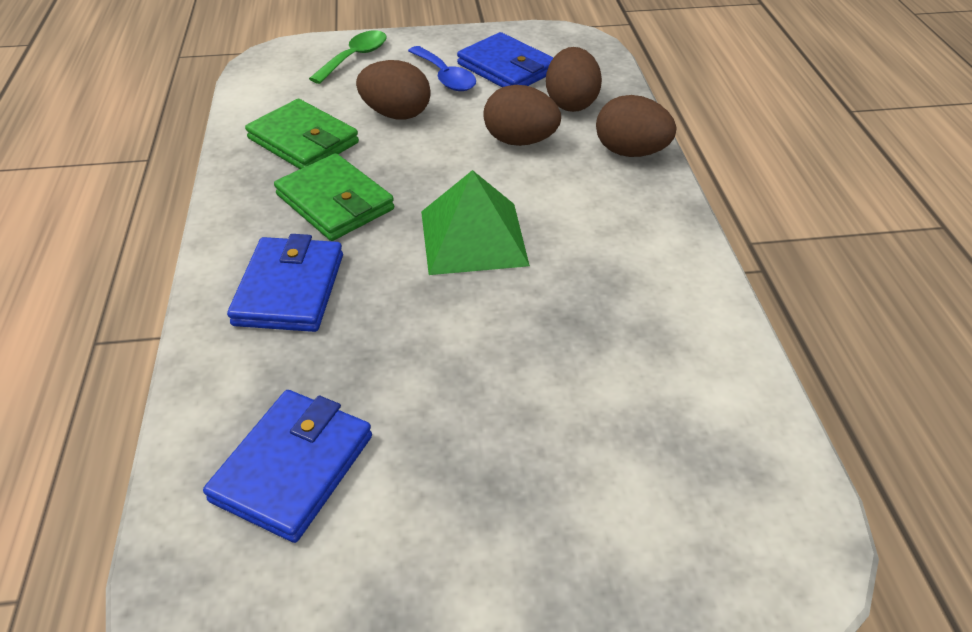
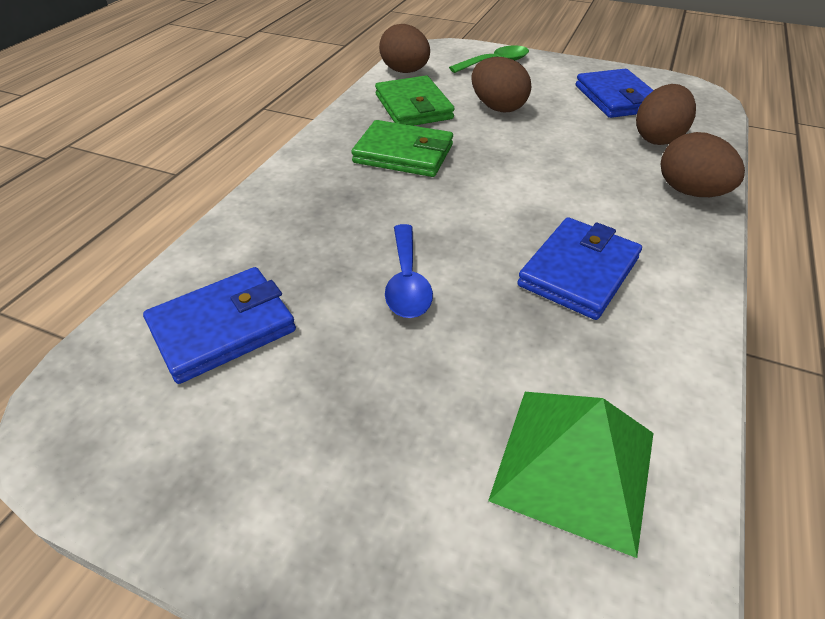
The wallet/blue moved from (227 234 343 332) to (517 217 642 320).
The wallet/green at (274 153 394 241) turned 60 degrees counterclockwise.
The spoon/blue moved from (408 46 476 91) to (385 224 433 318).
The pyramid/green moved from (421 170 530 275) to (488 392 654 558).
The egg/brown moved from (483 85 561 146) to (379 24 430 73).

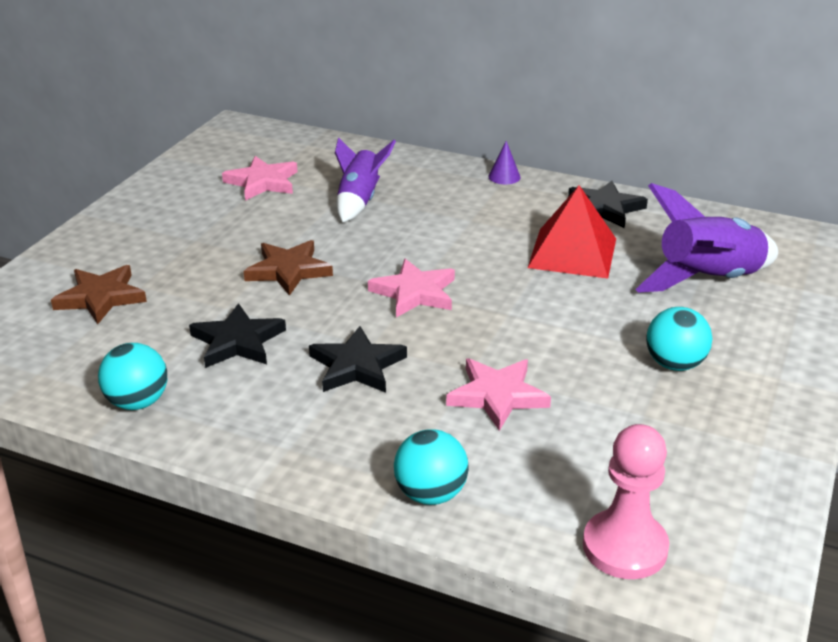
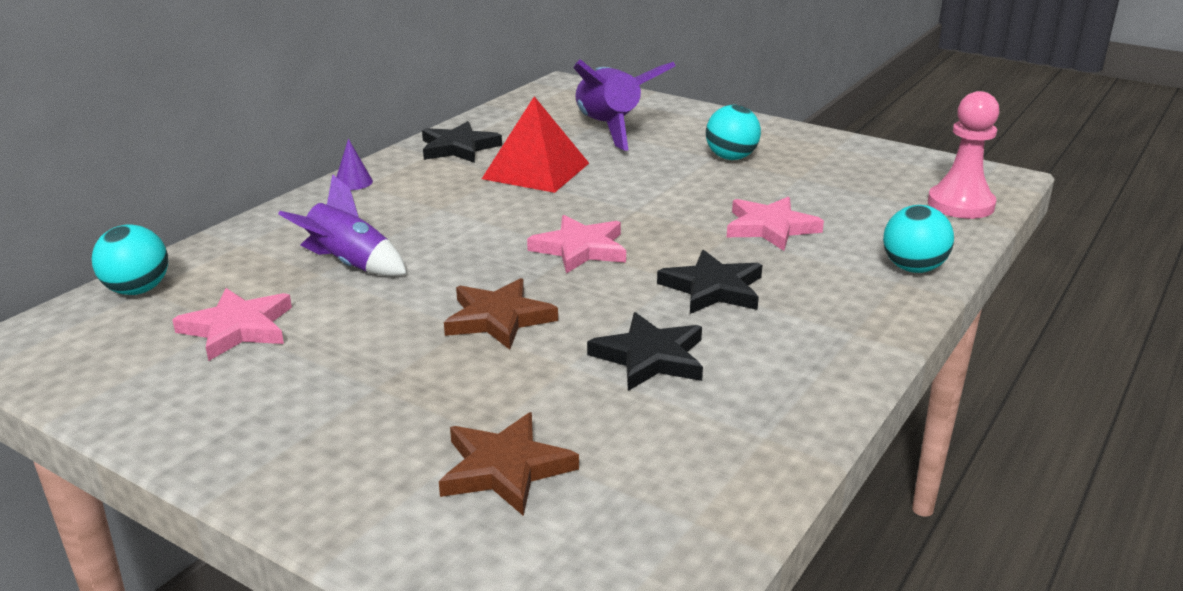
The ball/turquoise moved from (98 343 167 410) to (92 224 168 295).

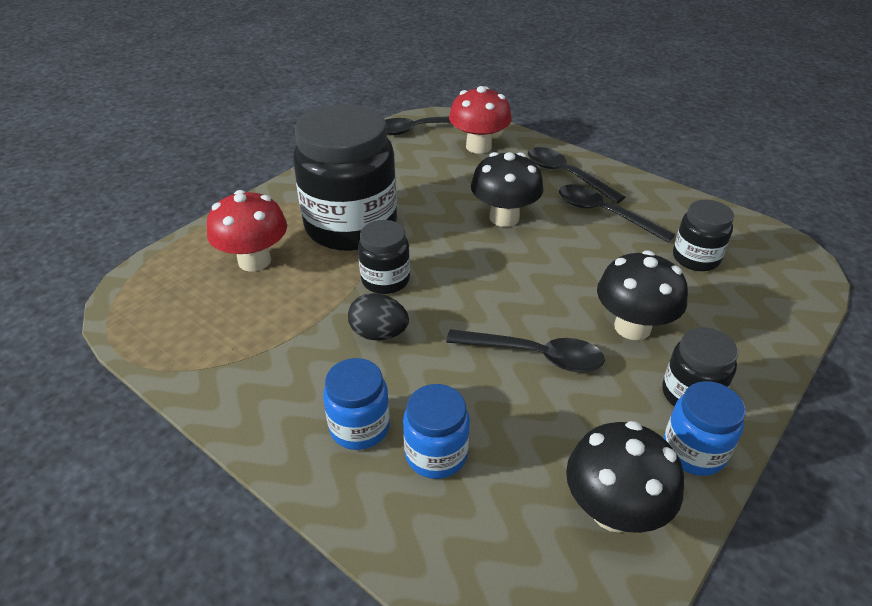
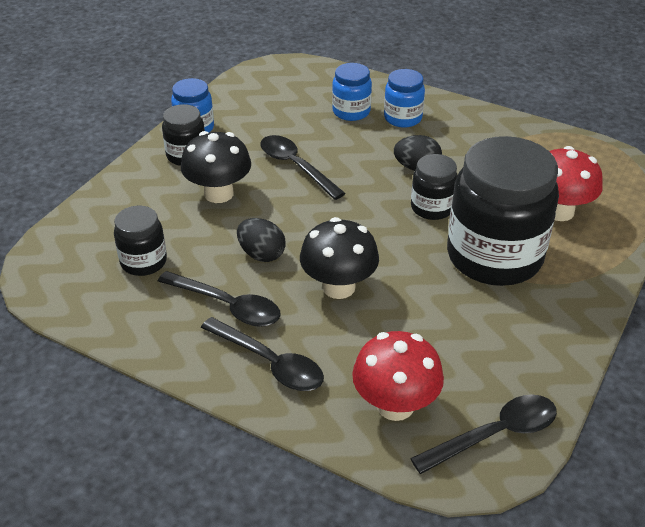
The spoon/black at (446 329 605 372) turned 45 degrees clockwise.
The mushroom/black at (566 421 684 533) disappeared.
The egg/black at (237 218 286 262) appeared.

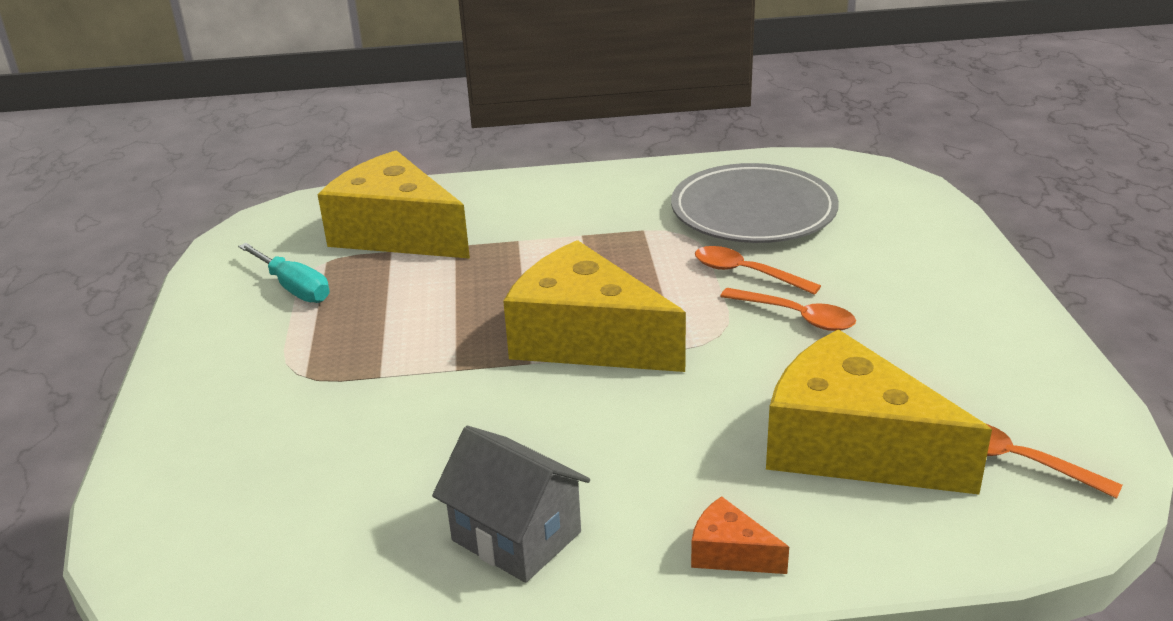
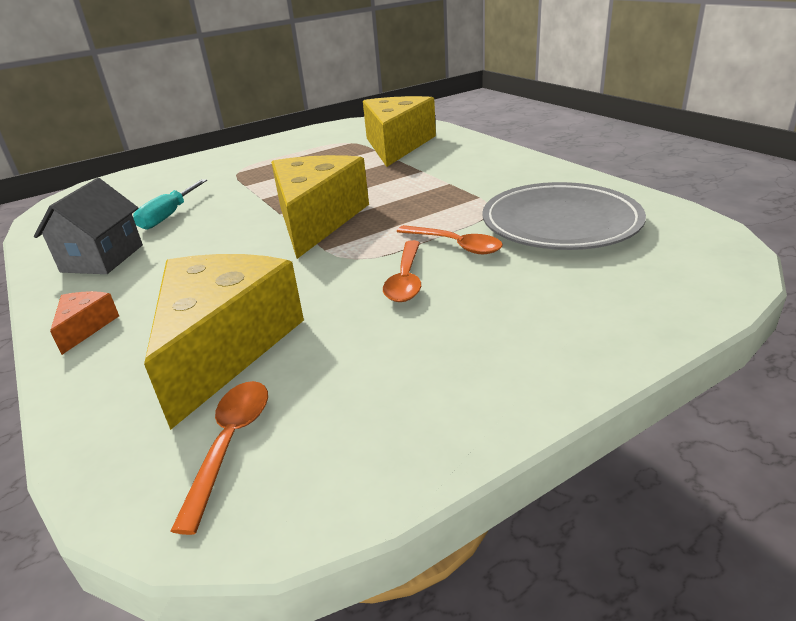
The screwdriver/turquoise moved from (238 243 329 303) to (133 179 207 230).
The spoon/orange at (695 246 821 295) turned 120 degrees clockwise.

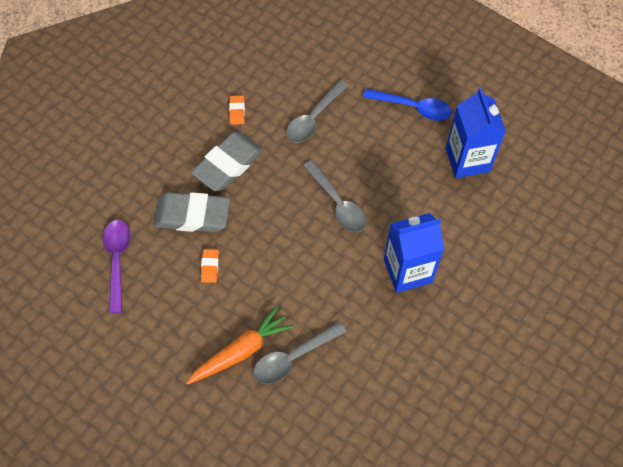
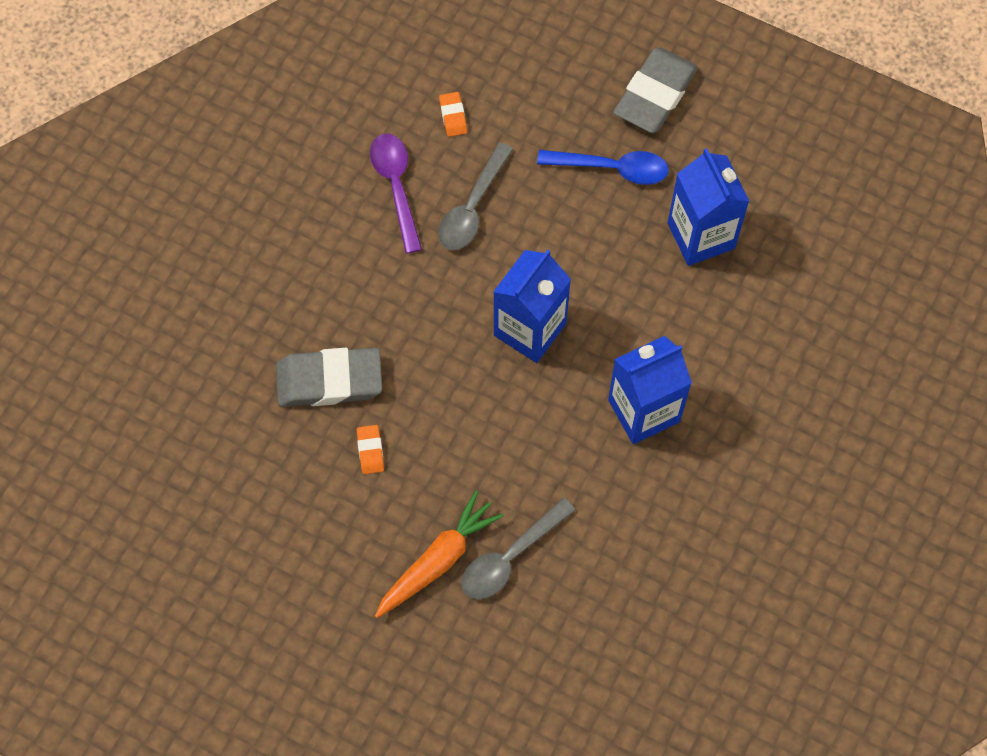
The spoon/purple moved from (103 220 131 313) to (370 134 422 254).
The eraser/grey moved from (191 132 264 191) to (613 47 698 133).
The eraser/orange moved from (229 95 245 125) to (439 92 467 137).
The spoon/grey at (303 160 366 232) was replaced by the carton/blue at (494 249 571 363).

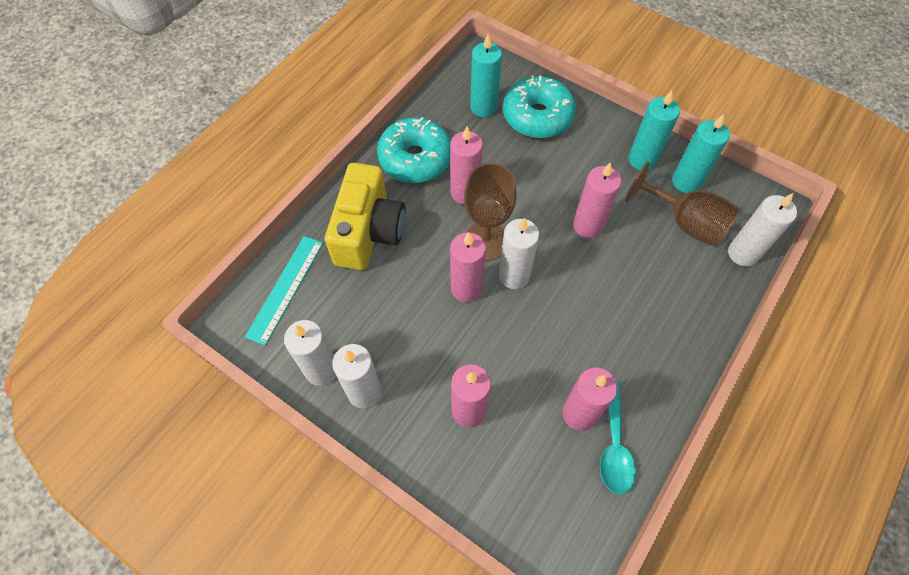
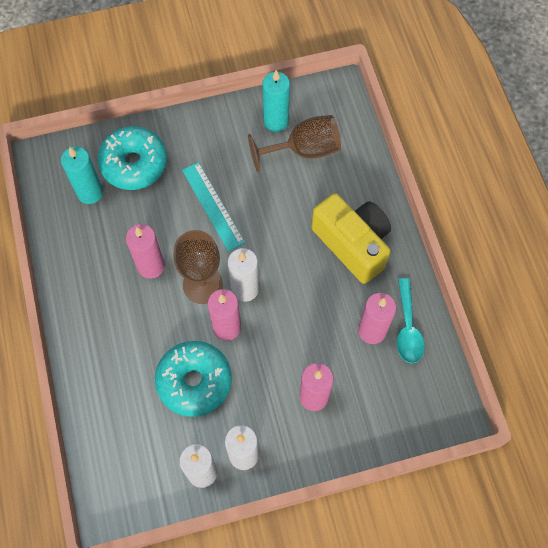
The ruler/turquoise moved from (245 236 323 345) to (182 162 245 251).
The camera/yellow moved from (325 163 406 270) to (312 193 391 284).
The donut/turquoise moved from (377 117 451 183) to (155 341 232 417).
The candle/pink at (573 162 621 238) disappeared.
The spoon/turquoise at (600 381 636 494) turned 45 degrees clockwise.
The candle/turquoise at (628 90 680 170) disappeared.
The candle/white at (728 193 797 267) disappeared.

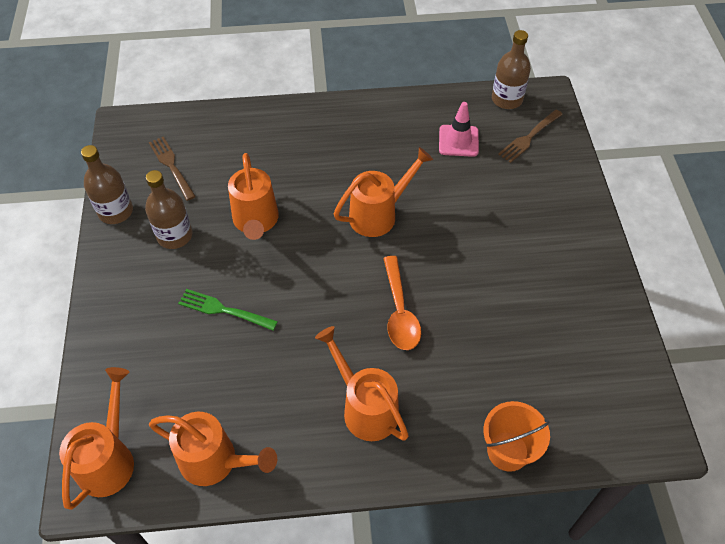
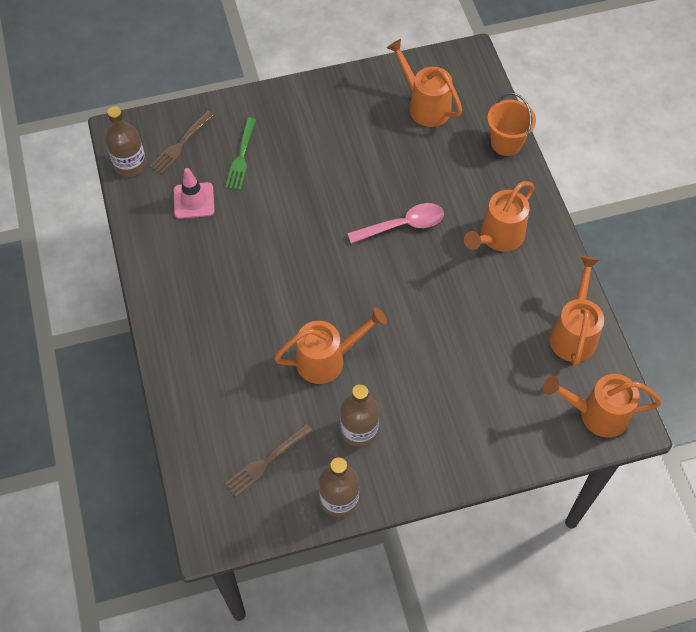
The fork/green moved from (178 289 278 331) to (225 118 256 190).
The watering can/orange moved from (334 147 433 237) to (387 39 462 127).
The spoon/orange at (383 256 421 350) became the spoon/pink at (347 203 444 244).
The fork/brown at (498 110 563 163) turned 90 degrees clockwise.

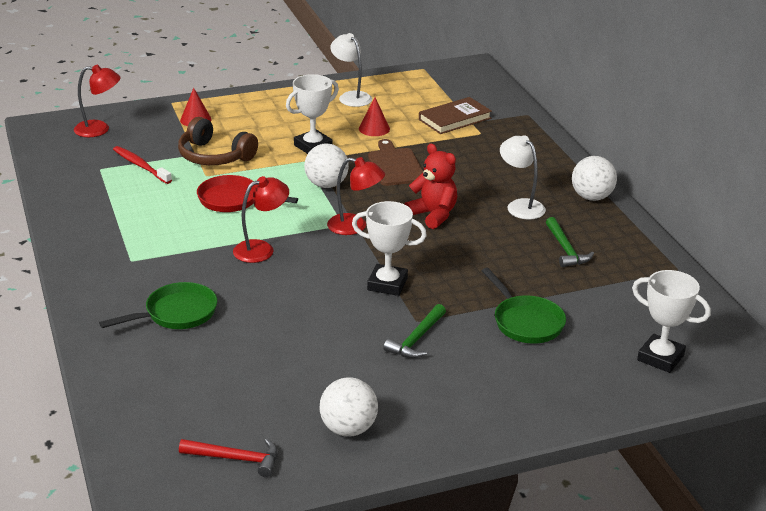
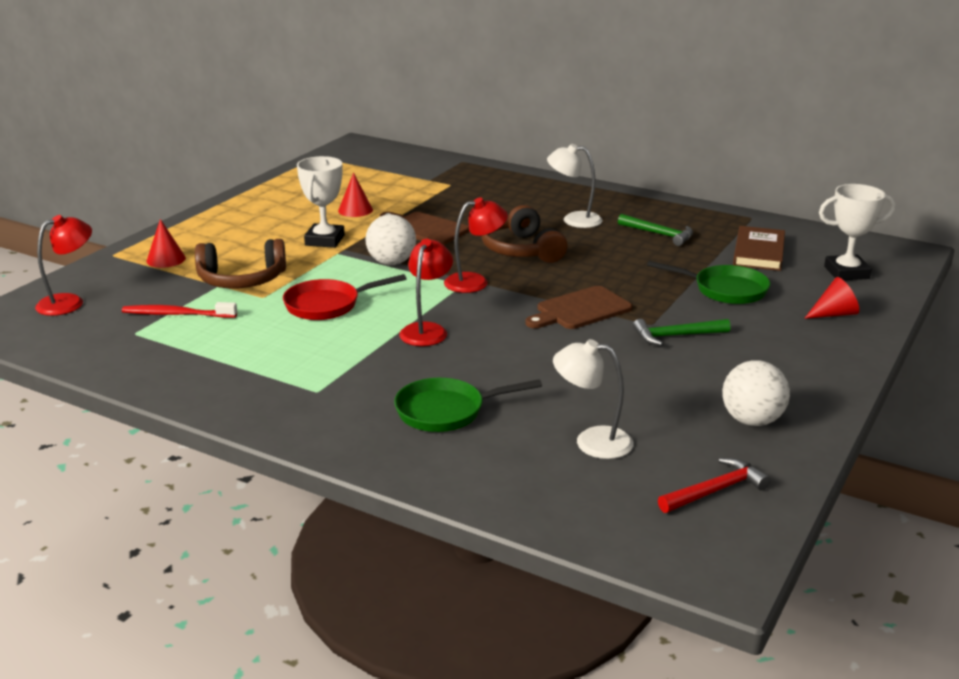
The pan/green at (99 282 217 329) turned 120 degrees counterclockwise.
The lamp/white moved from (330 33 372 107) to (553 339 634 459).
The trophy/white at (352 201 427 296) was replaced by the cutting board/brown at (525 286 632 329).
The hammer/green at (383 304 446 358) turned 90 degrees clockwise.
The teddy bear/red at (405 144 457 229) was replaced by the headphones/brown at (482 205 568 263).
The book/brown moved from (419 97 492 134) to (733 226 785 271).
The ball/white at (572 156 617 201) disappeared.
The cone/red at (804 277 859 319) appeared.

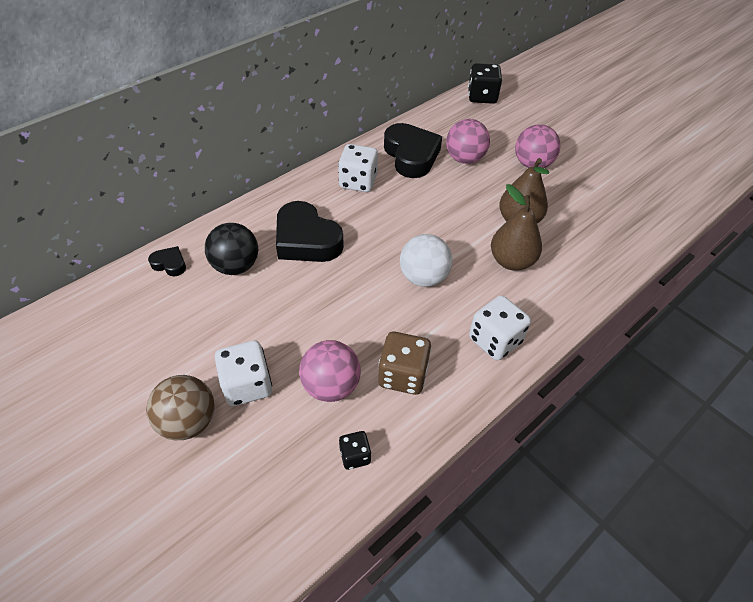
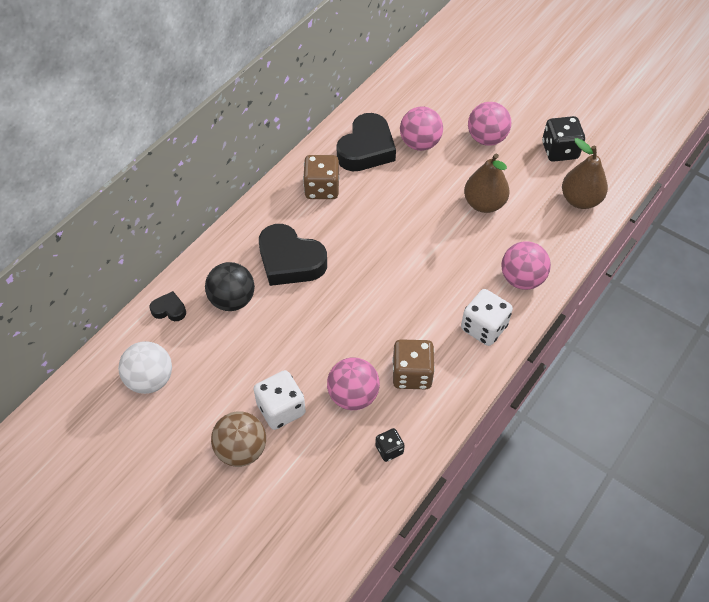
The dice/white at (338 144 378 192) became the dice/brown at (303 155 339 199).
The heart/black at (384 123 442 178) turned 60 degrees clockwise.
The ball/white moved from (400 234 452 287) to (118 341 172 394).
The dice/black moved from (468 63 502 104) to (542 116 585 162).
The pear/brown moved from (491 184 542 271) to (562 138 608 209).
The ball/pink at (501 241 551 290) appeared.

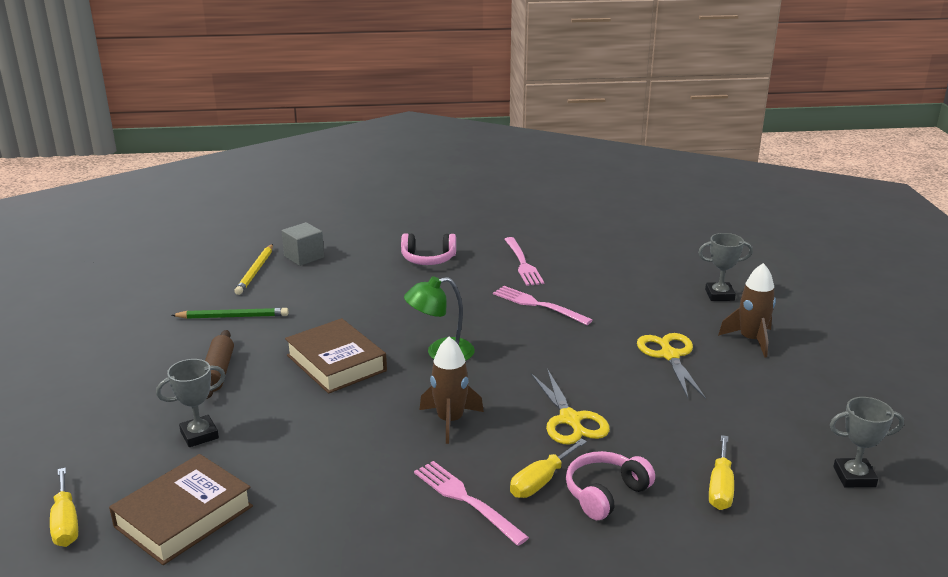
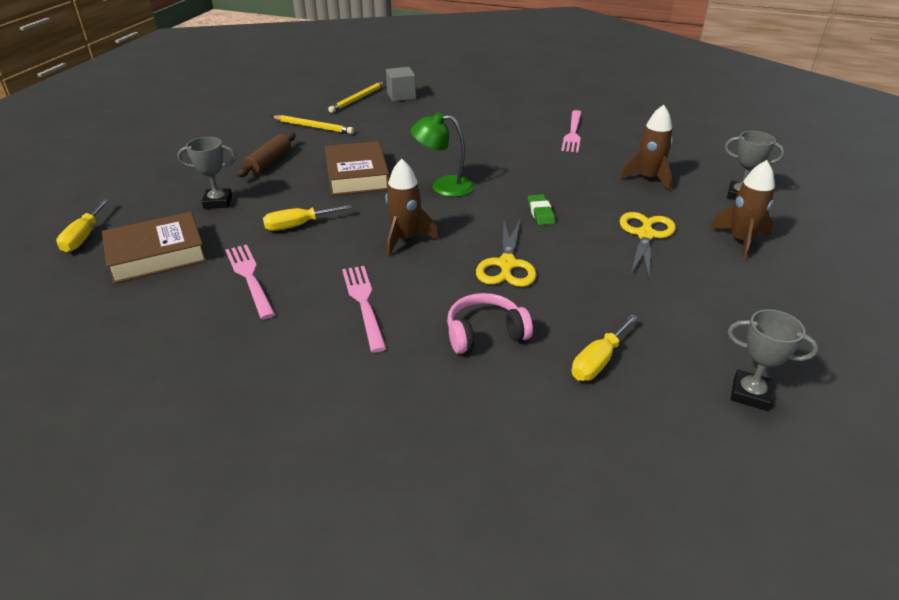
The pencil/green at (171 308 289 319) became the pencil/yellow at (271 115 354 134).
The headphones/pink at (401 233 456 265) disappeared.
The fork/pink moved from (493 286 593 325) to (226 244 275 319).
The screwdriver/yellow moved from (510 438 587 498) to (263 205 352 231).
The eraser/green at (528 194 555 225) appeared.
The rocket/brown at (619 105 673 191) appeared.

